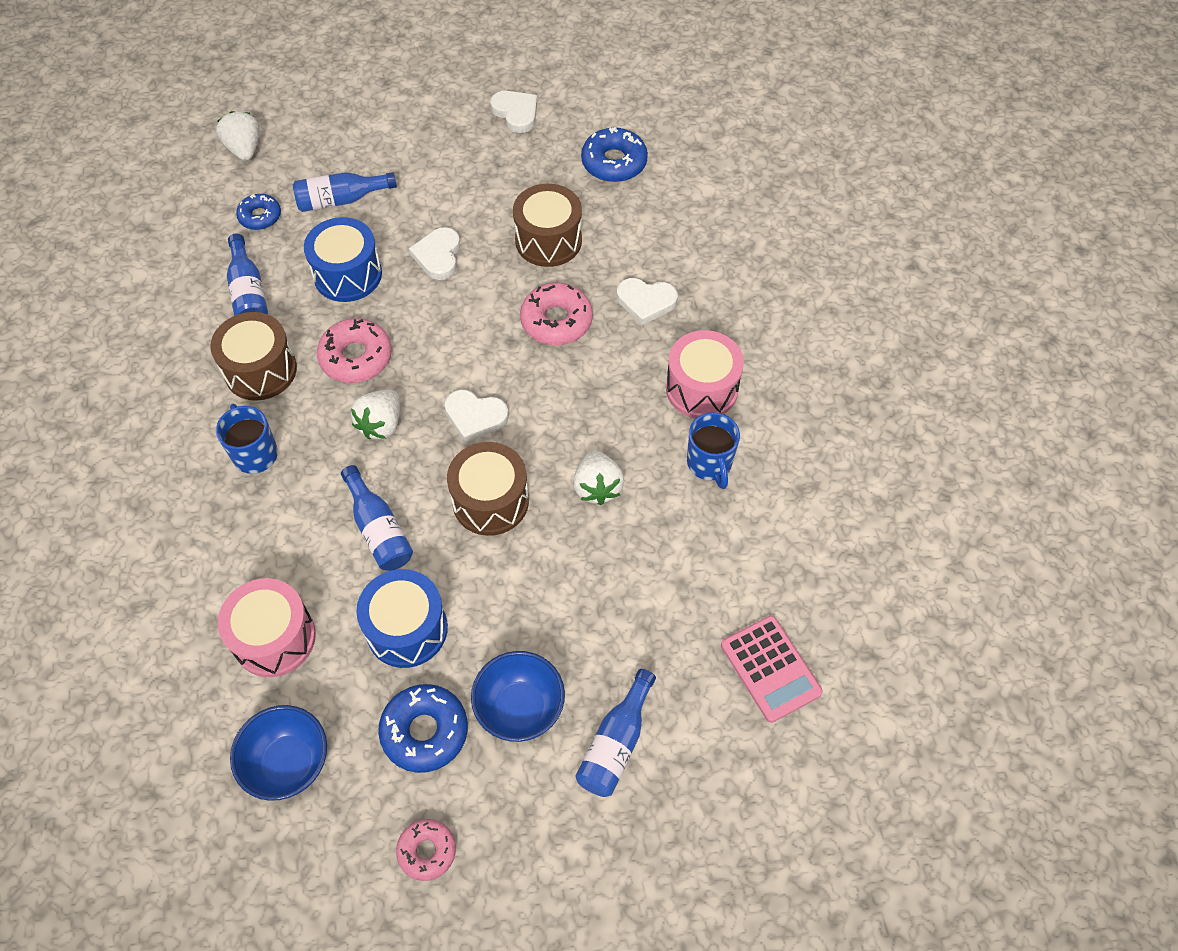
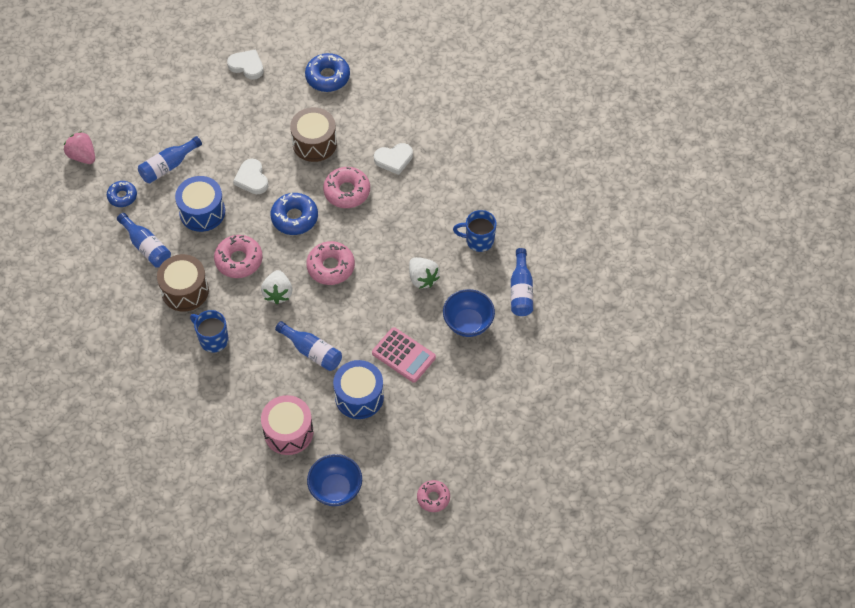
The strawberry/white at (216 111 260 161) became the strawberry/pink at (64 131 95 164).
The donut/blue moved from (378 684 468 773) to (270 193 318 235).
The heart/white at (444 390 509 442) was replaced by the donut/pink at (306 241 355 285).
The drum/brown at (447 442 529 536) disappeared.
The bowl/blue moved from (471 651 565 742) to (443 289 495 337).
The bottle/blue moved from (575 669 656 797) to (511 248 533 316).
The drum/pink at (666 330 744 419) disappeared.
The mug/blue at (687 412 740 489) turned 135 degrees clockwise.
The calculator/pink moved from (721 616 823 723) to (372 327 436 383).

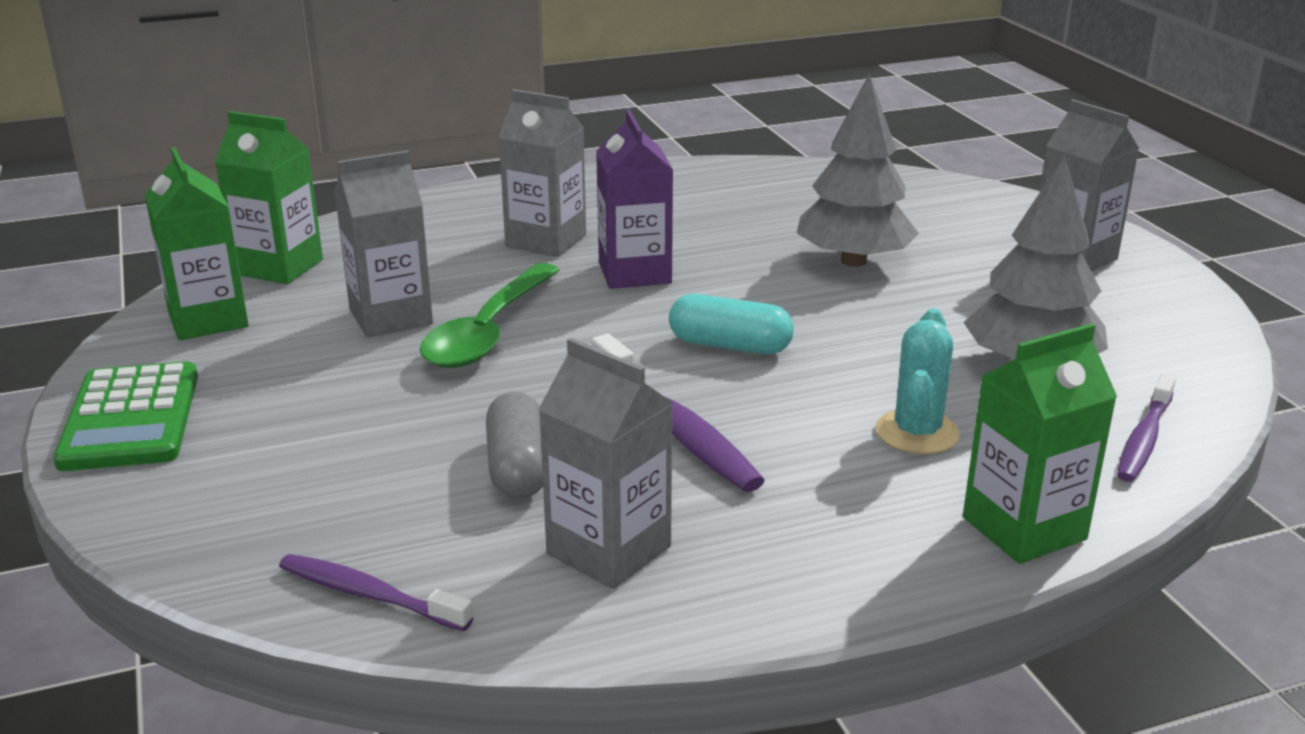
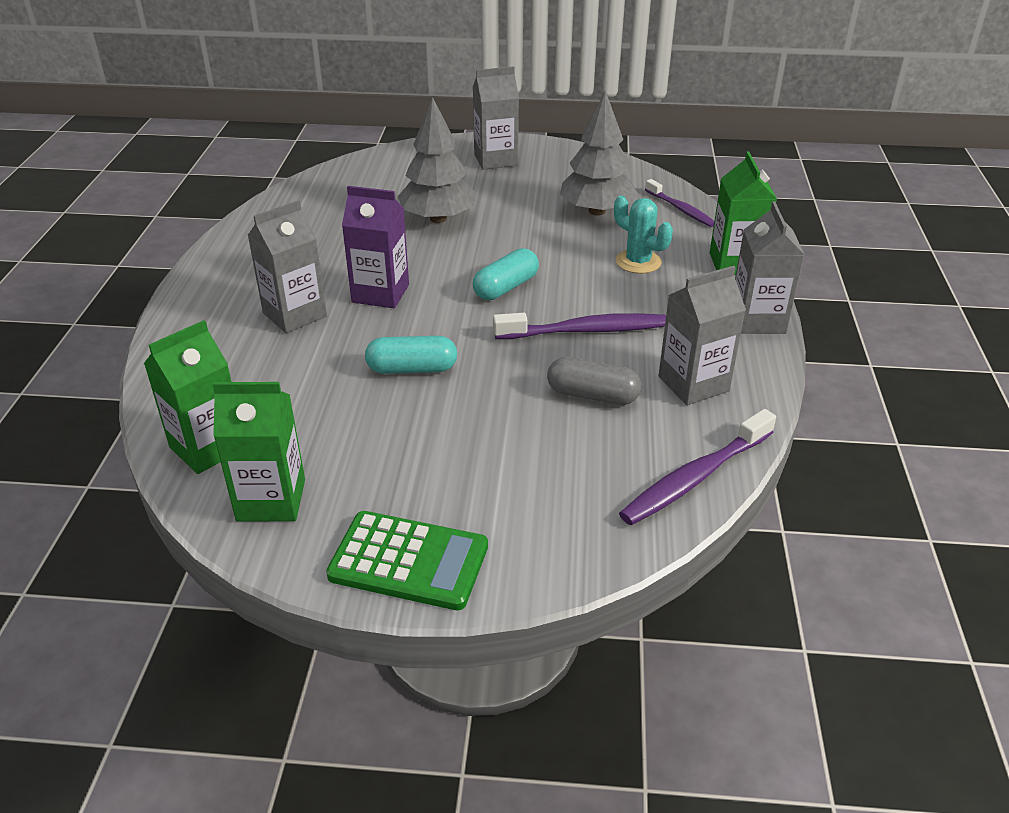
The toothbrush/purple at (279 554 474 631) changed to 1.53 times the size.
The carton/grey moved from (334 150 433 338) to (735 201 805 334).
The spoon/green at (420 263 560 368) was replaced by the capsule/turquoise at (365 336 457 374).

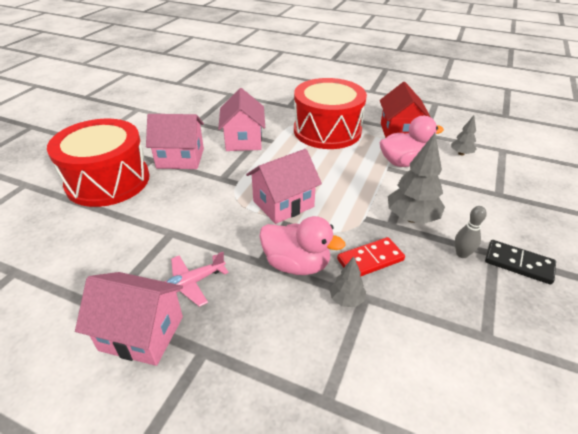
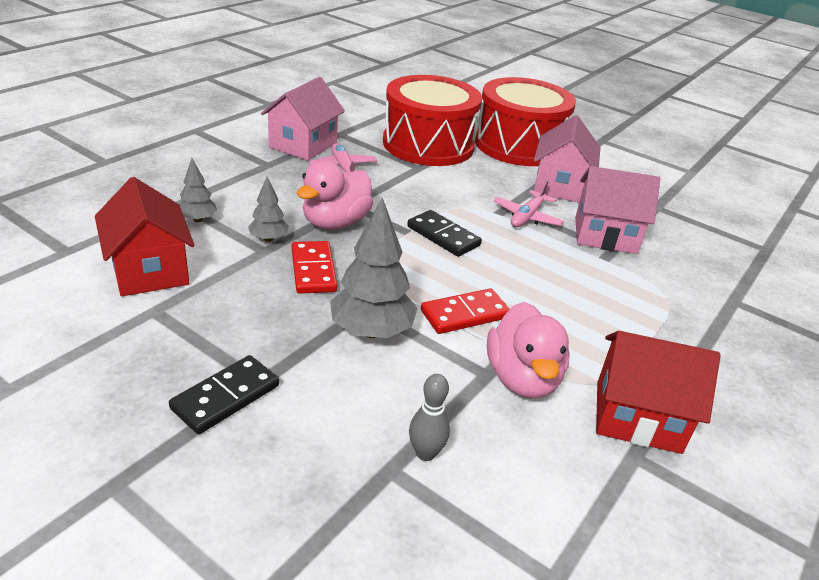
The house/pink at (246 149 322 224) was replaced by the domino/black at (407 210 482 257).
The drum/red moved from (294 78 367 149) to (383 75 482 166).
The tree/grey moved from (451 115 476 156) to (179 158 217 222).
The bowling pin/grey moved from (455 206 487 258) to (409 374 450 461).
The house/red at (95 177 195 296) appeared.
The domino/red at (421 288 510 334) appeared.
The plane/pink at (494 181 564 227) appeared.

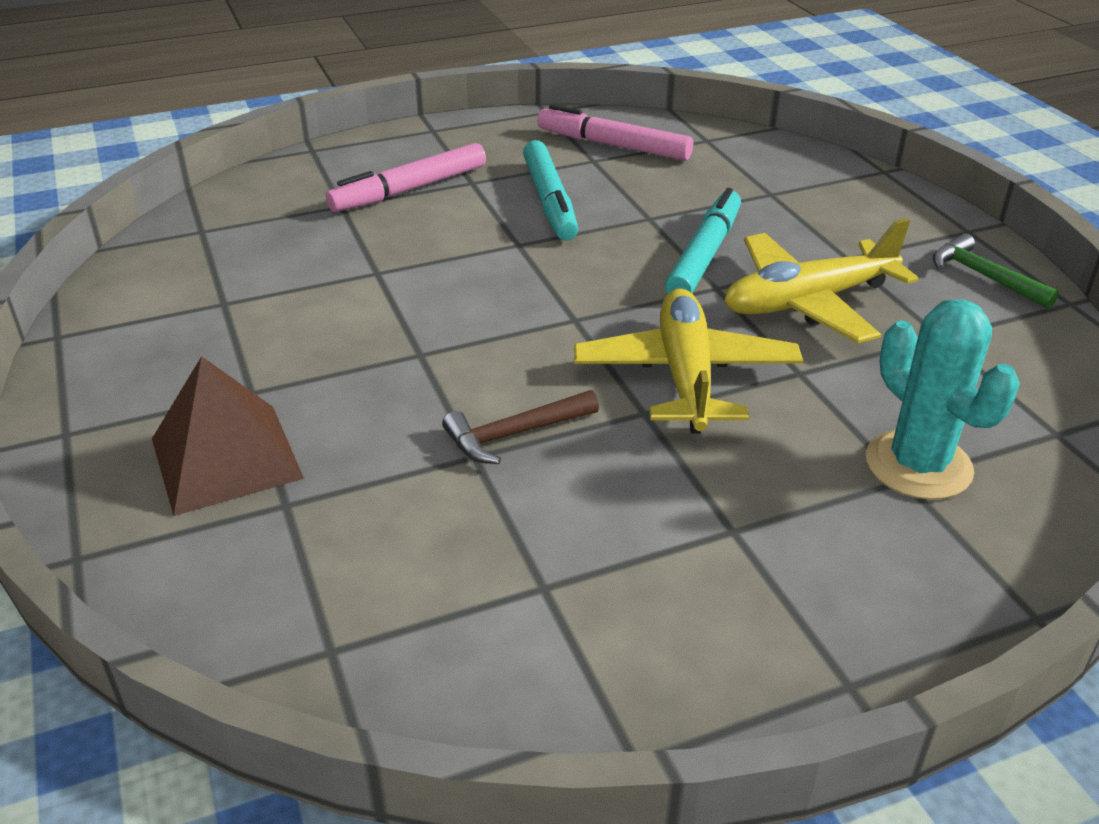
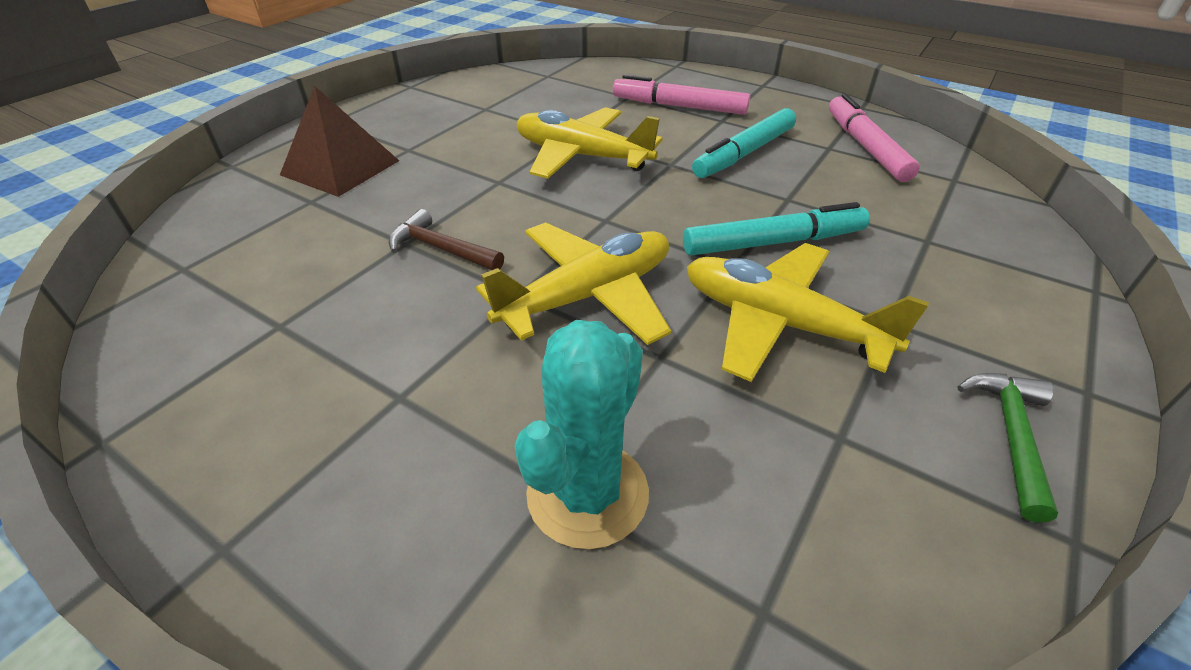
The plane/yellow at (516 107 663 179) appeared.

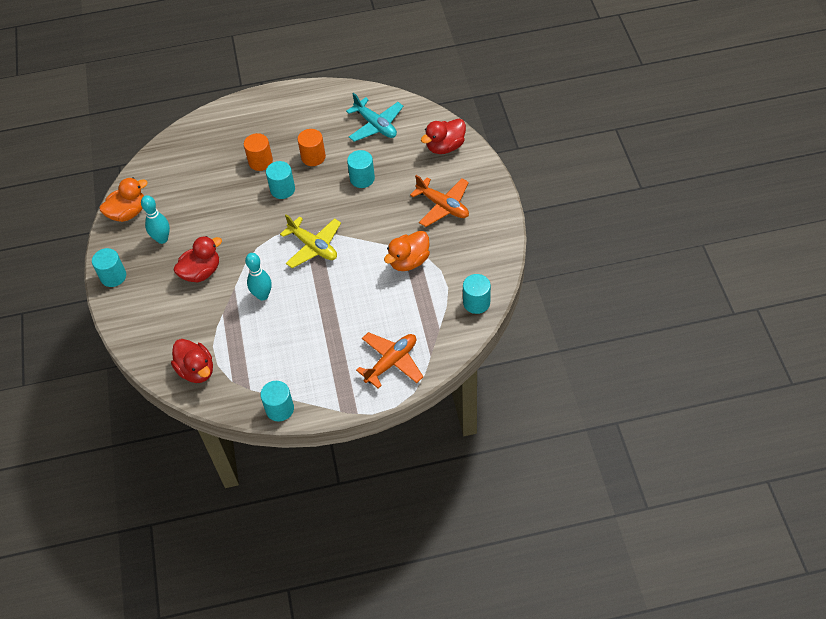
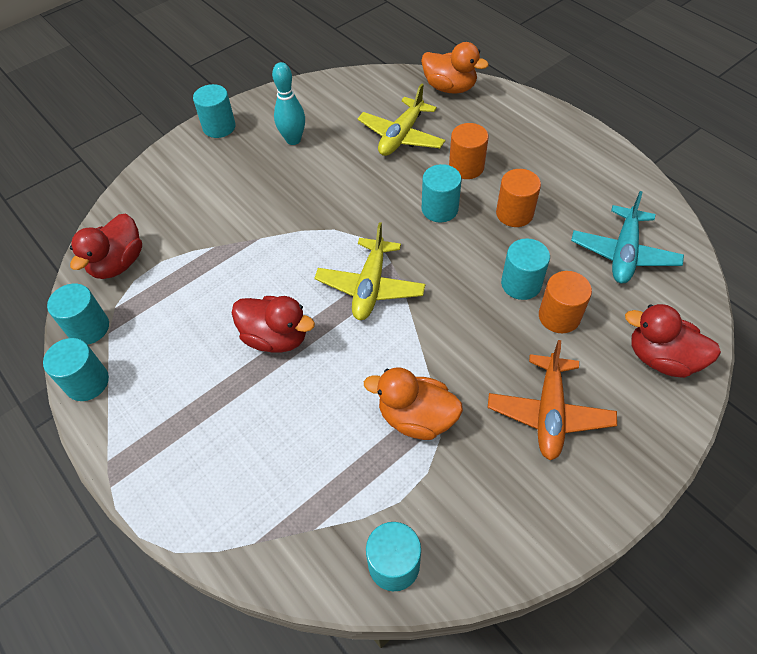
The duck/orange moved from (100 178 148 222) to (421 42 489 94).
The duck/red moved from (173 236 222 282) to (232 296 315 353).
The bowling pin/turquoise at (245 253 272 300) disappeared.
The plane/orange at (356 332 423 389) disappeared.
The cylinder/turquoise at (47 284 109 345) appeared.
The plane/yellow at (357 83 445 156) appeared.
The cylinder/orange at (539 271 592 333) appeared.

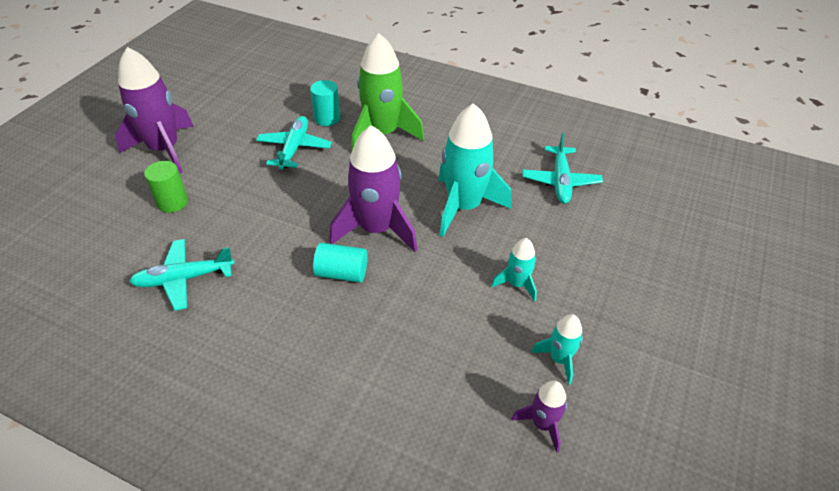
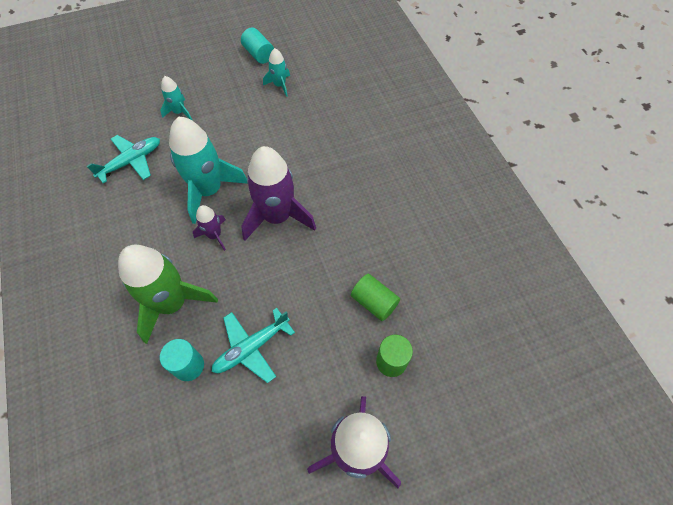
The plane/turquoise at (129 239 235 311) disappeared.
The cylinder/turquoise moved from (313 243 368 283) to (241 28 274 64).
The rocket/turquoise moved from (491 238 537 302) to (160 76 192 120).
The rocket/purple moved from (511 381 567 453) to (193 205 226 251).
The cylinder/green at (351 274 400 321) appeared.

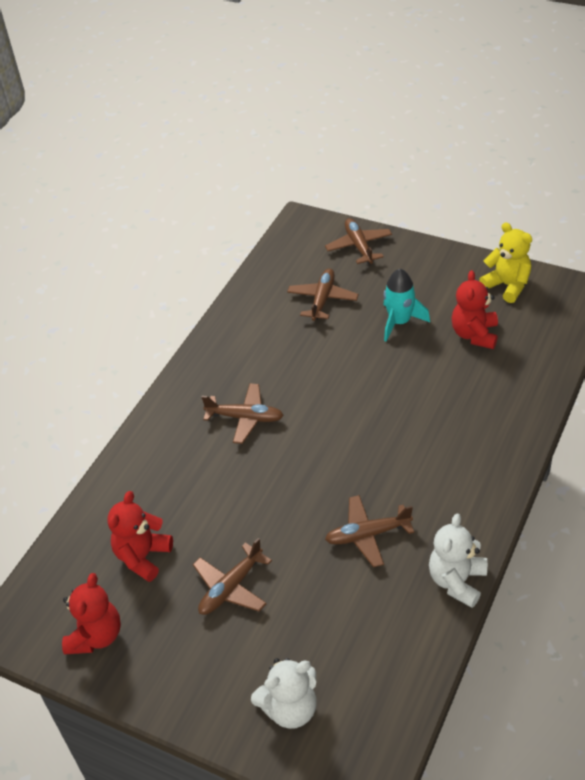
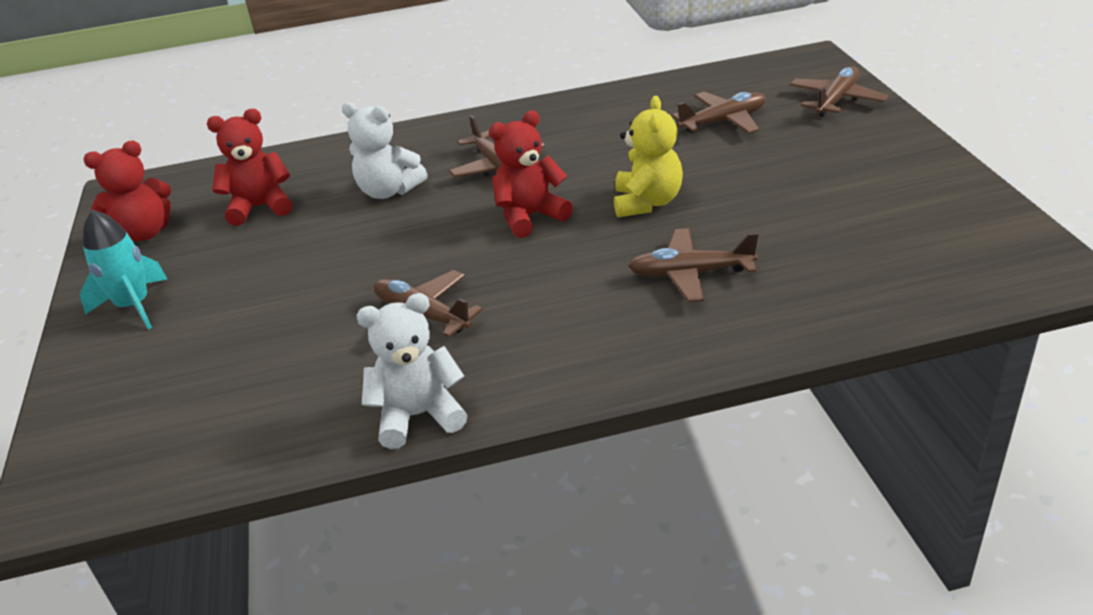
The plane/brown moved from (193 538 272 615) to (628 228 759 302).
The teddy bear/white moved from (251 658 317 729) to (342 102 428 199).
The rocket/turquoise moved from (383 269 430 341) to (79 210 167 329).
The teddy bear/red moved from (451 270 498 349) to (489 110 573 238).
The teddy bear/yellow moved from (479 222 532 303) to (614 96 683 217).

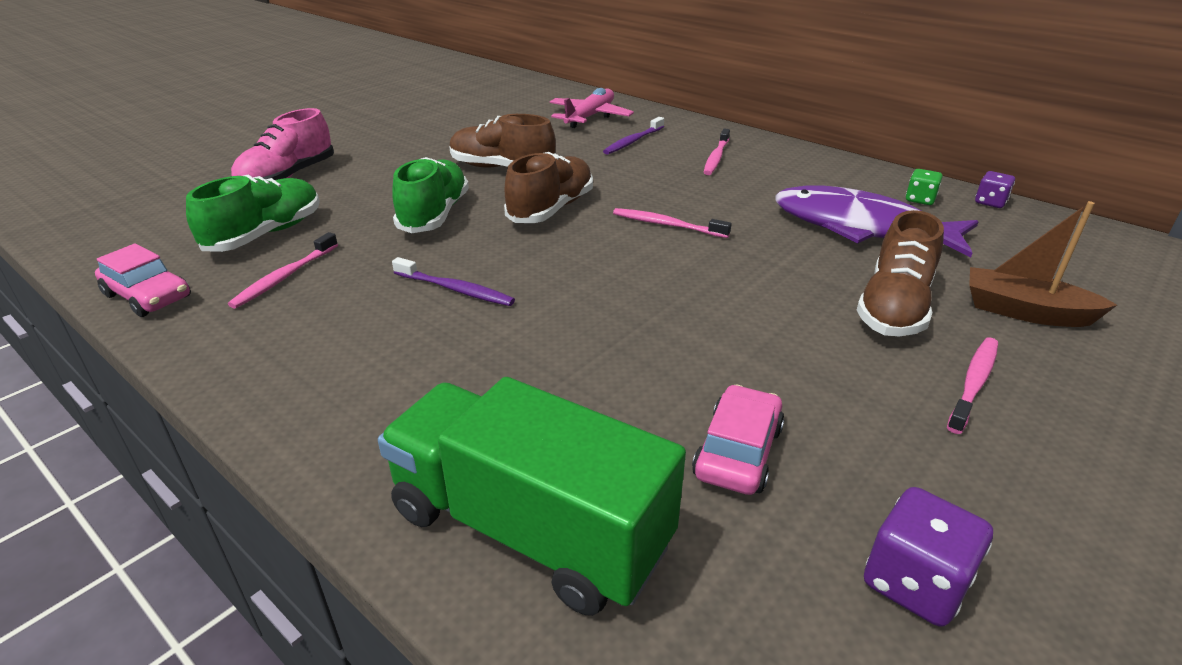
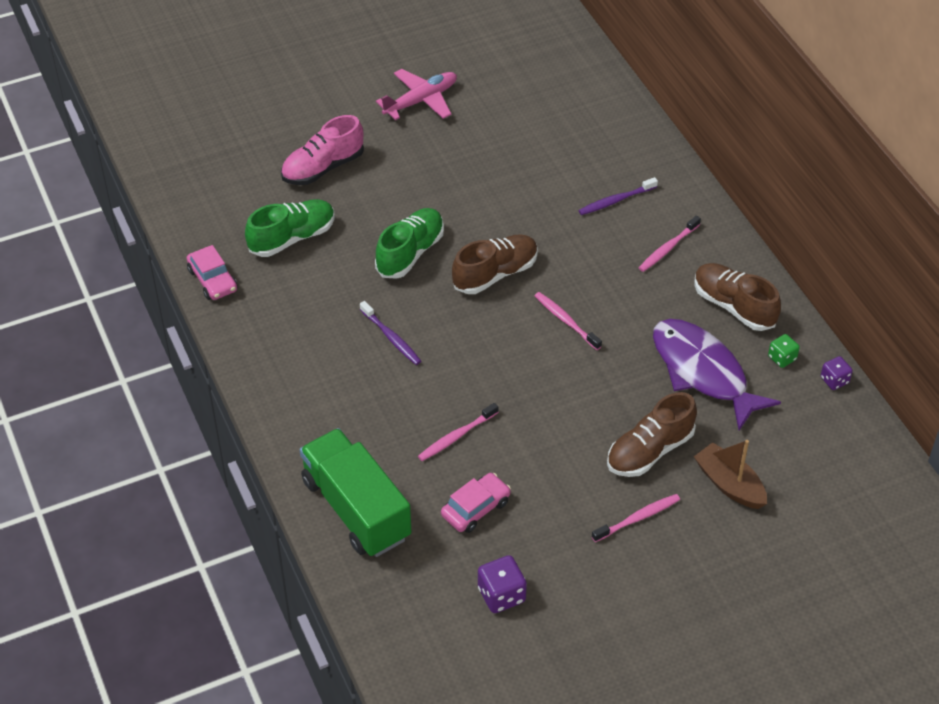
The toothbrush/pink moved from (228 232 338 309) to (418 403 499 461).
The shoe/brown moved from (449 114 556 168) to (694 263 781 331).
The plane/pink moved from (550 88 634 128) to (376 69 457 120).

